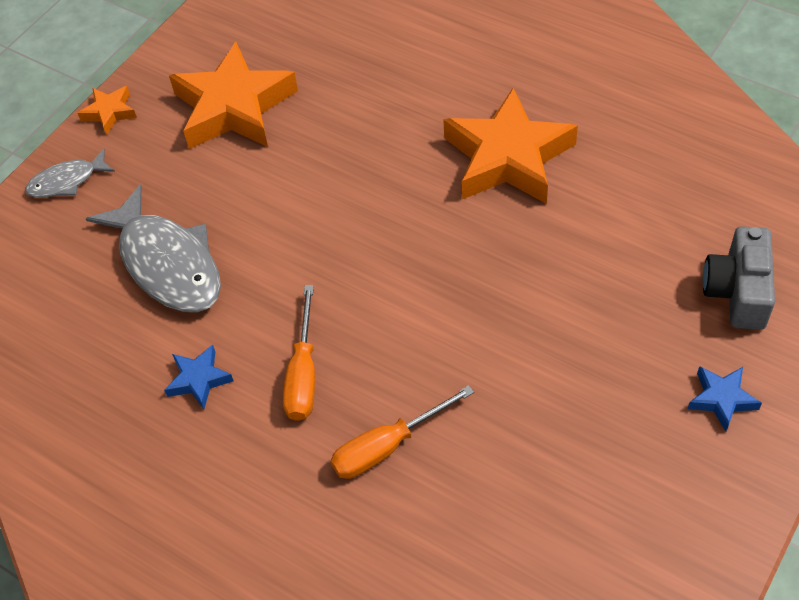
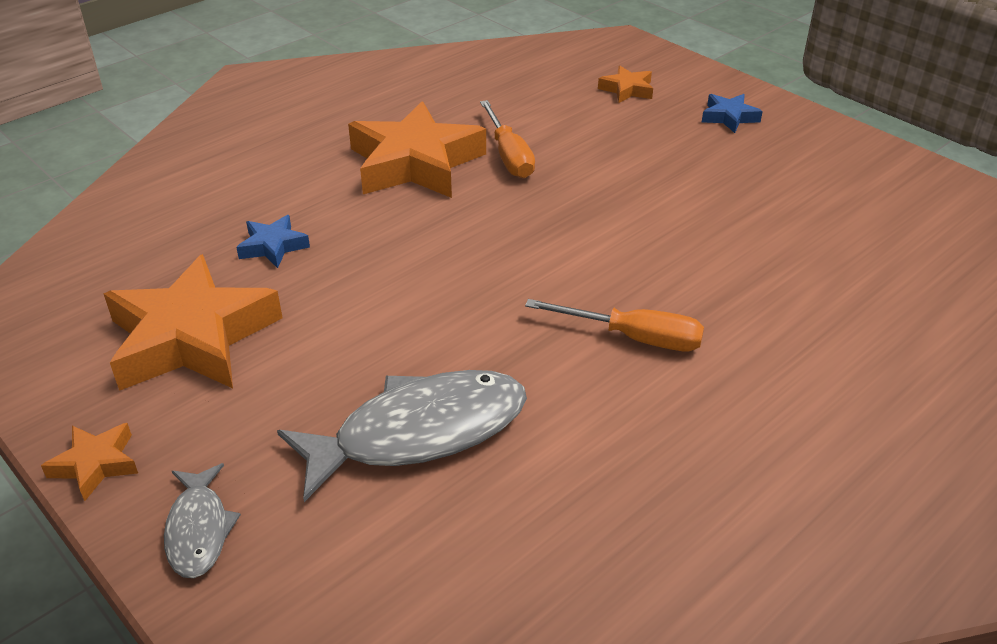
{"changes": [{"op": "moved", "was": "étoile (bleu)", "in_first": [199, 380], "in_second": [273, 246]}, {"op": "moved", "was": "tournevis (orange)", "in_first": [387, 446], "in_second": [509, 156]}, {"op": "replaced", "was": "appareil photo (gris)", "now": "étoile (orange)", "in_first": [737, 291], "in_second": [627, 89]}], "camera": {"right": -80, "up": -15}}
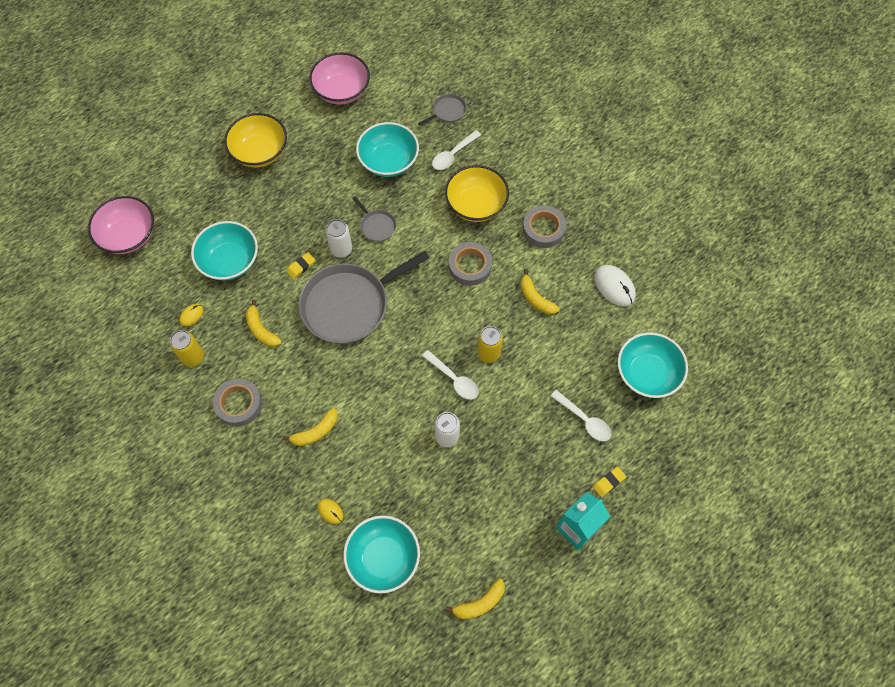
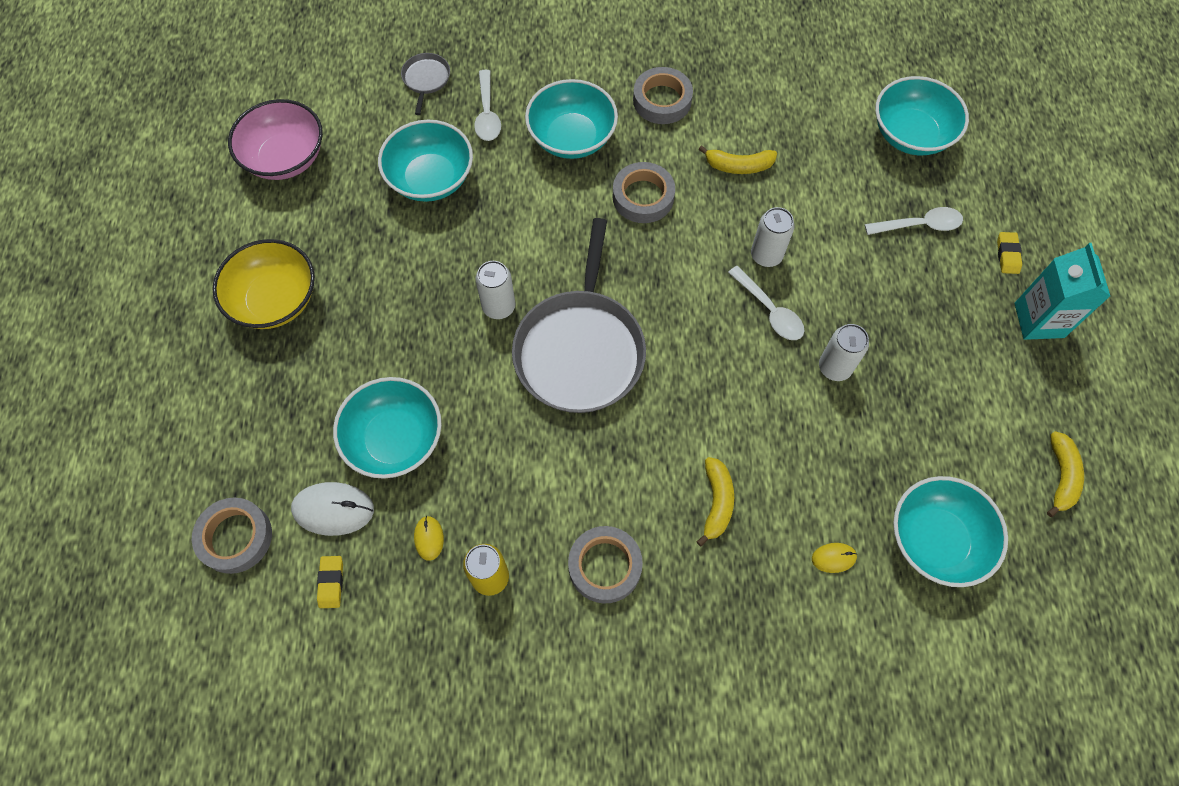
{"changes": [{"op": "replaced", "was": "bol (rose)", "now": "ruban adhésif (gris)", "in_first": [129, 235], "in_second": [235, 537]}, {"op": "moved", "was": "souris (blanc)", "in_first": [614, 286], "in_second": [333, 509]}, {"op": "moved", "was": "gomme (jaune)", "in_first": [301, 267], "in_second": [331, 582]}, {"op": "recoloured", "was": "bol (jaune)", "now": "bol (turquoise)", "in_first": [476, 204], "in_second": [572, 137]}, {"op": "turned", "was": "cuillère (blanc)", "in_first": [454, 379], "in_second": [770, 311], "clockwise": 60}, {"op": "recoloured", "was": "canette (jaune)", "now": "canette (blanc)", "in_first": [488, 353], "in_second": [766, 255]}, {"op": "removed", "was": "banane (jaune)", "in_first": [261, 329]}, {"op": "removed", "was": "poêle (gris)", "in_first": [377, 226]}], "camera": {"right": -50, "up": 0}}
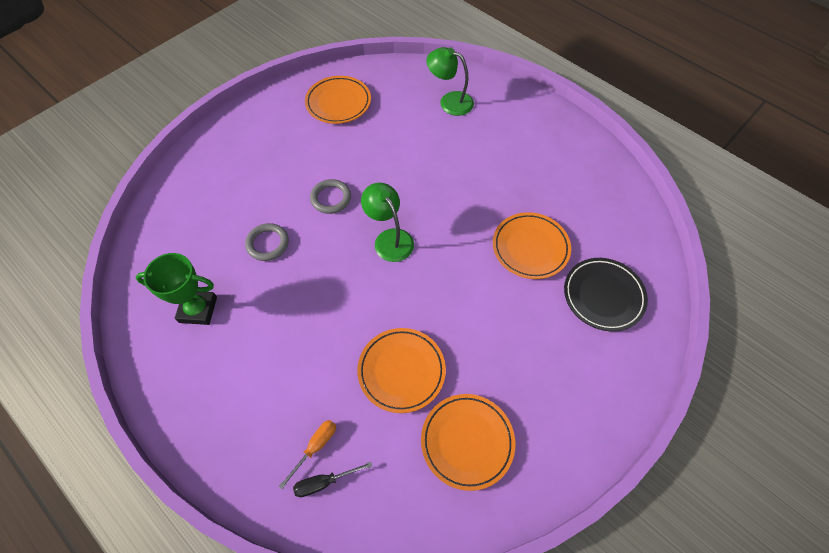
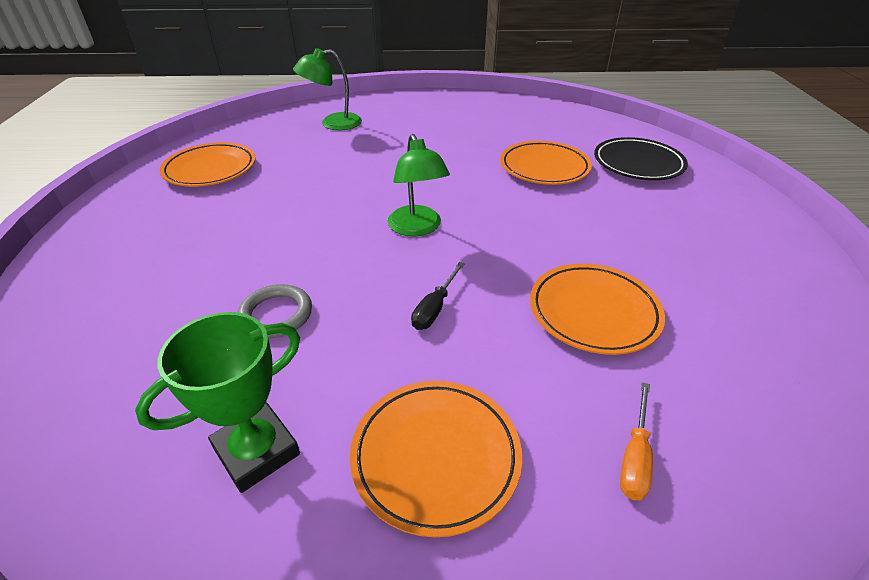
{"changes": [{"op": "moved", "was": "assiette (orange)", "in_first": [467, 441], "in_second": [436, 456]}, {"op": "turned", "was": "lampe (vert)", "in_first": [389, 238], "in_second": [417, 228], "clockwise": -120}, {"op": "moved", "was": "tournevis (noir)", "in_first": [324, 482], "in_second": [435, 308]}, {"op": "turned", "was": "tournevis (orange)", "in_first": [315, 447], "in_second": [635, 457], "clockwise": -150}, {"op": "removed", "was": "anneau (gris)", "in_first": [331, 198]}], "camera": {"right": -45, "up": -20}}
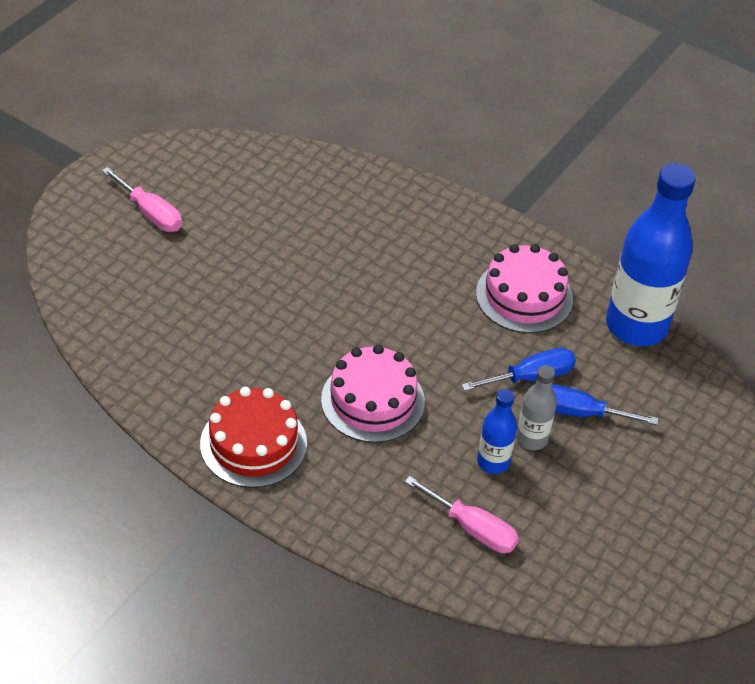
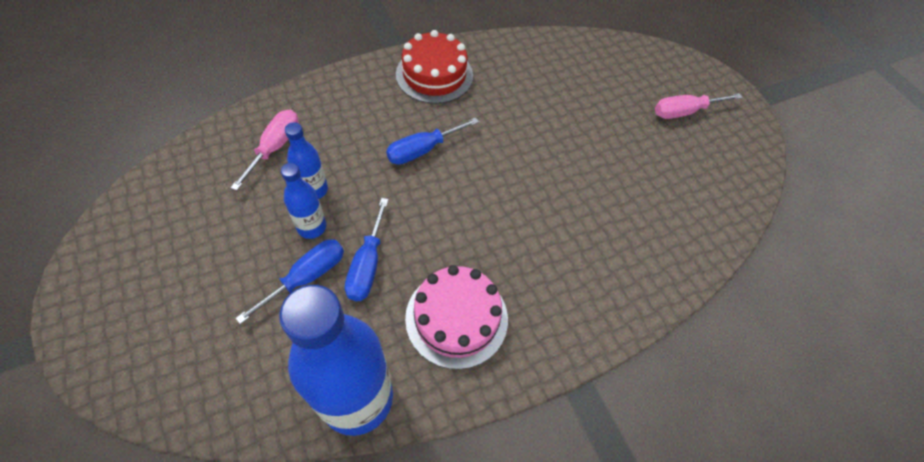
{"changes": [{"op": "turned", "was": "tournevis (rose)", "in_first": [472, 529], "in_second": [275, 147], "clockwise": 135}, {"op": "recoloured", "was": "bouteille (gris)", "now": "bouteille (bleu)", "in_first": [532, 439], "in_second": [312, 227]}, {"op": "replaced", "was": "gâteau (rose)", "now": "tournevis (bleu)", "in_first": [372, 400], "in_second": [422, 150]}], "camera": {"right": 120, "up": 10}}
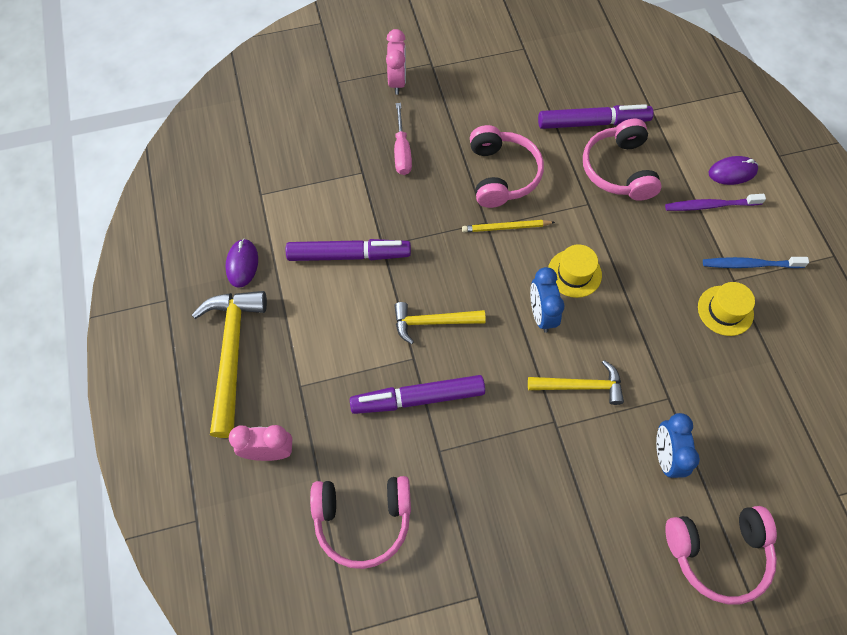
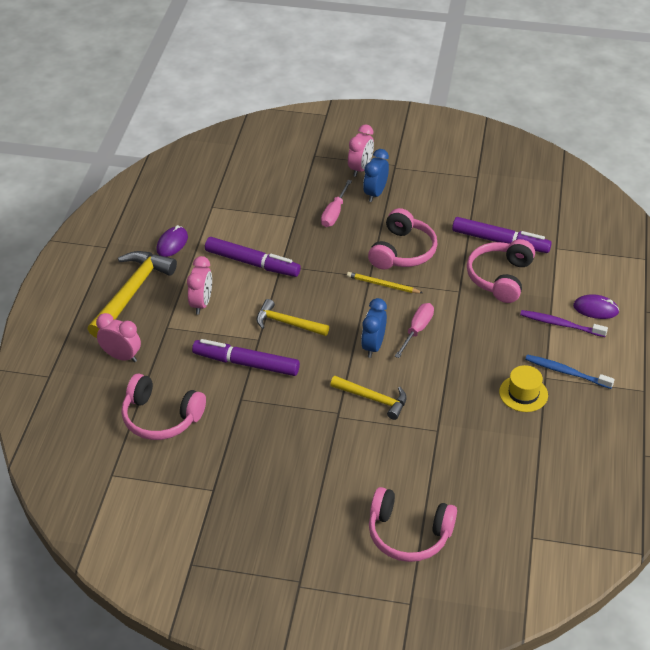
{"changes": [{"op": "added", "now": "réveil (rose)", "in_second": [201, 304]}, {"op": "moved", "was": "réveil (bleu)", "in_first": [665, 456], "in_second": [375, 193]}, {"op": "replaced", "was": "chapeau (jaune)", "now": "tournevis (rose)", "in_first": [574, 273], "in_second": [417, 330]}], "camera": {"right": 25, "up": -20}}
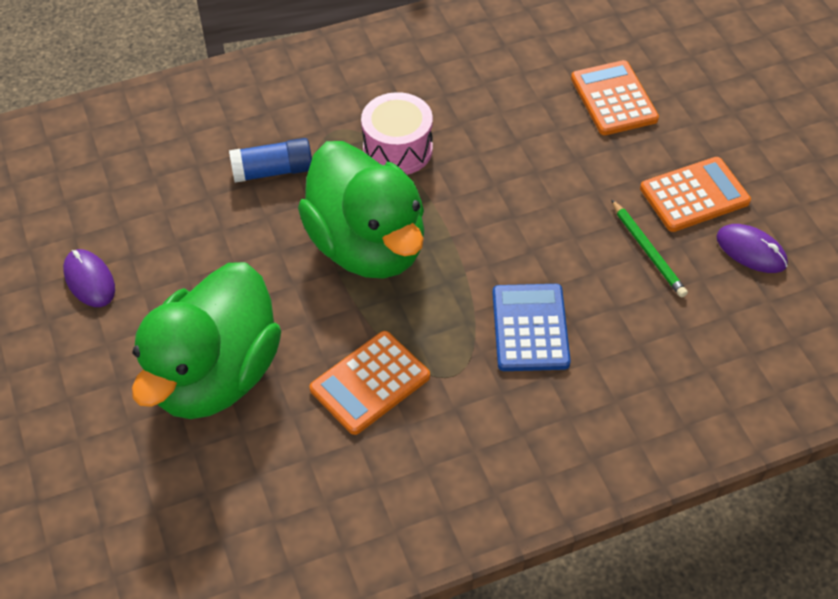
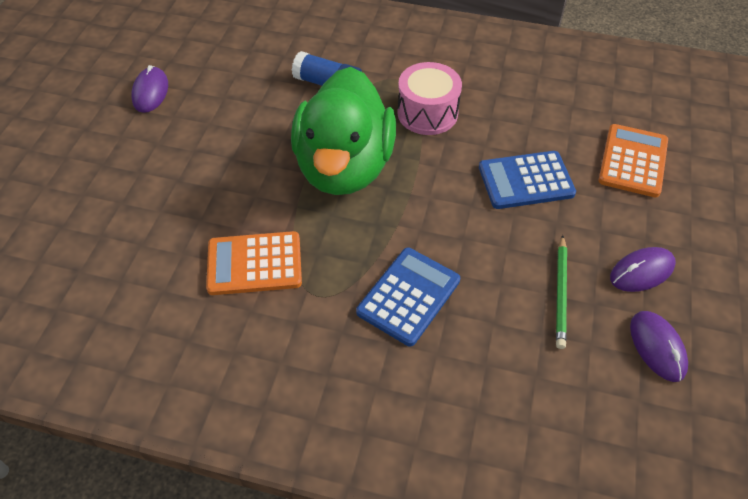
{"changes": [{"op": "added", "now": "calculatrice (bleu)", "in_second": [526, 181]}, {"op": "replaced", "was": "calculatrice (orange)", "now": "souris (violet)", "in_first": [694, 195], "in_second": [641, 271]}, {"op": "removed", "was": "canard (vert)", "in_first": [215, 375]}], "camera": {"right": 35, "up": 0}}
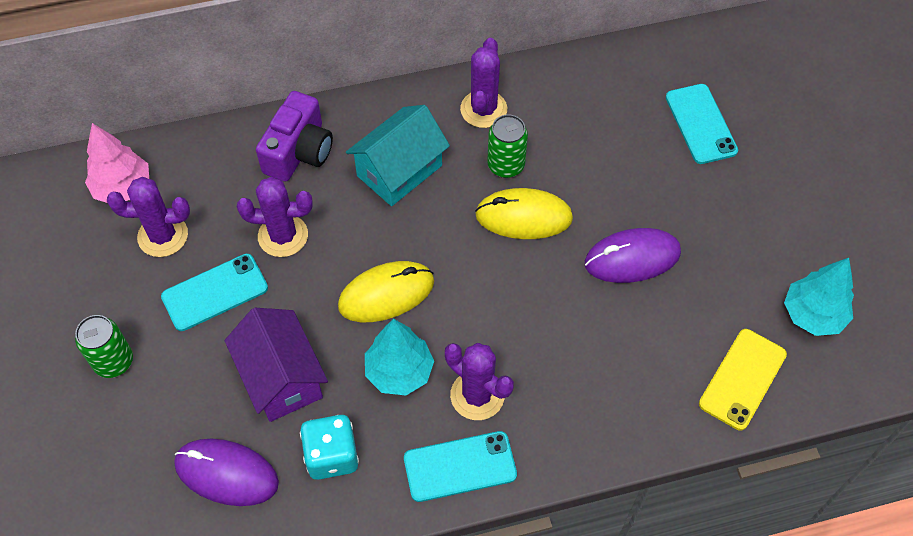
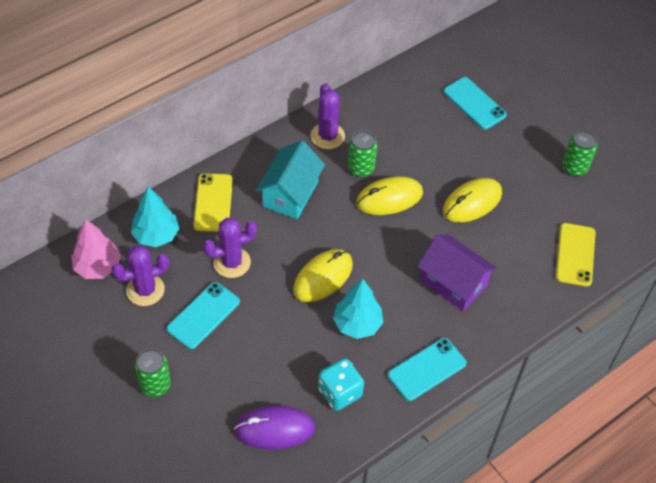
{"changes": [{"op": "moved", "was": "arbre (turquoise)", "in_first": [813, 315], "in_second": [156, 235]}, {"op": "replaced", "was": "appareil photo (violet)", "now": "téléphone (jaune)", "in_first": [299, 151], "in_second": [213, 203]}, {"op": "moved", "was": "maison (violet)", "in_first": [281, 378], "in_second": [453, 283]}, {"op": "recoloured", "was": "souris (violet)", "now": "souris (jaune)", "in_first": [632, 258], "in_second": [472, 202]}, {"op": "added", "now": "canette (vert)", "in_second": [574, 168]}, {"op": "removed", "was": "cactus (violet)", "in_first": [477, 395]}], "camera": {"right": -25, "up": -5}}
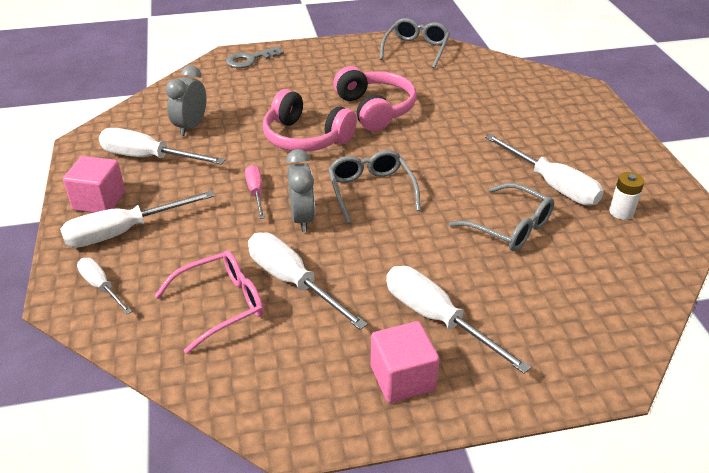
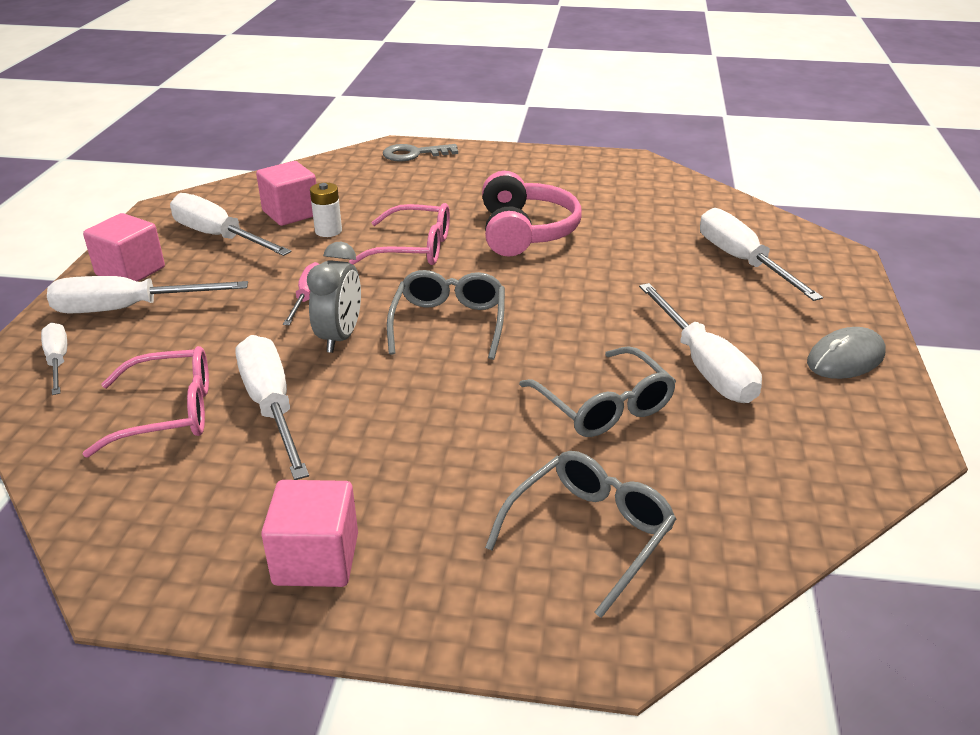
{"changes": [{"op": "replaced", "was": "réveil (gris)", "now": "cube (rose)", "in_first": [191, 127], "in_second": [291, 213]}, {"op": "moved", "was": "pile (blanc)", "in_first": [621, 212], "in_second": [328, 231]}, {"op": "replaced", "was": "casque audio (rose)", "now": "lunettes (rose)", "in_first": [305, 138], "in_second": [414, 248]}, {"op": "moved", "was": "lunettes (gris)", "in_first": [416, 49], "in_second": [589, 534]}, {"op": "moved", "was": "tournevis (blanc)", "in_first": [436, 318], "in_second": [742, 261]}, {"op": "added", "now": "souris (gris)", "in_second": [845, 358]}], "camera": {"right": 20, "up": -5}}
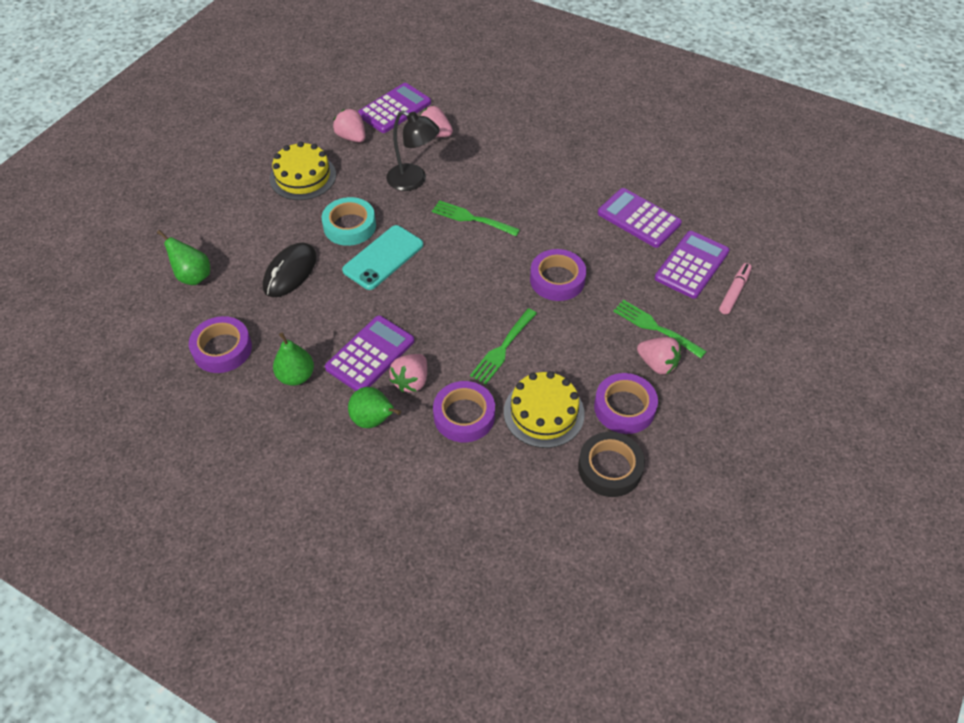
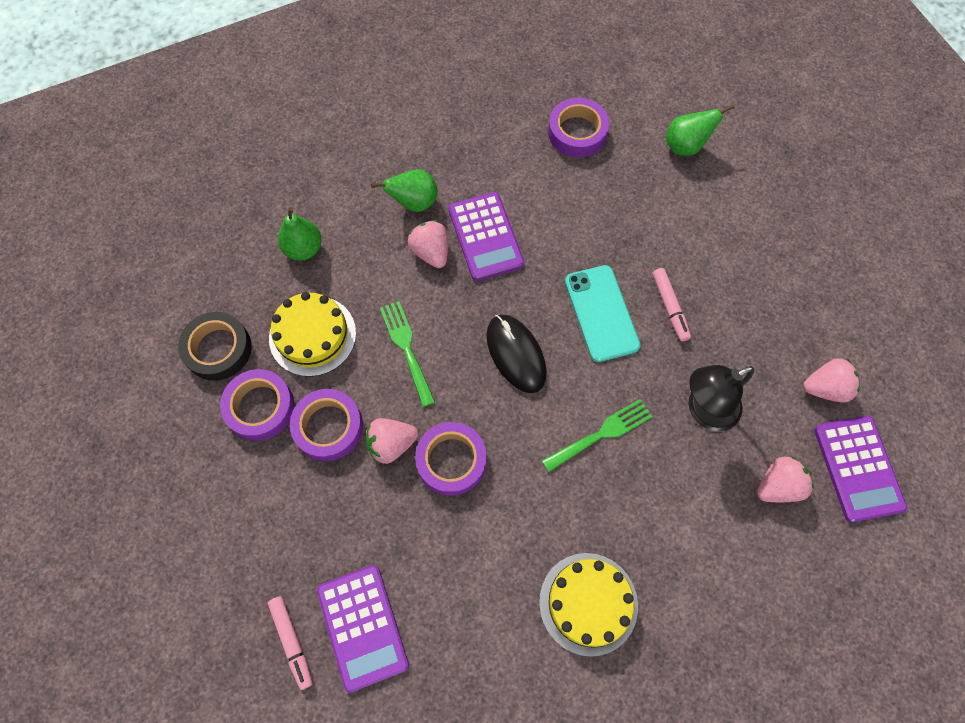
{"changes": [{"op": "moved", "was": "poire (vert)", "in_first": [296, 376], "in_second": [304, 249]}, {"op": "moved", "was": "ruban adhésif (violet)", "in_first": [464, 416], "in_second": [328, 427]}, {"op": "moved", "was": "fraise (rose)", "in_first": [657, 364], "in_second": [391, 444]}, {"op": "moved", "was": "souris (noir)", "in_first": [290, 272], "in_second": [516, 354]}, {"op": "moved", "was": "gâteau (jaune)", "in_first": [303, 177], "in_second": [588, 603]}, {"op": "replaced", "was": "ruban adhésif (turquoise)", "now": "feutre (rose)", "in_first": [349, 226], "in_second": [669, 307]}, {"op": "removed", "was": "calculatrice (violet)", "in_first": [639, 218]}, {"op": "removed", "was": "fourchette (vert)", "in_first": [655, 327]}], "camera": {"right": 125, "up": 15}}
